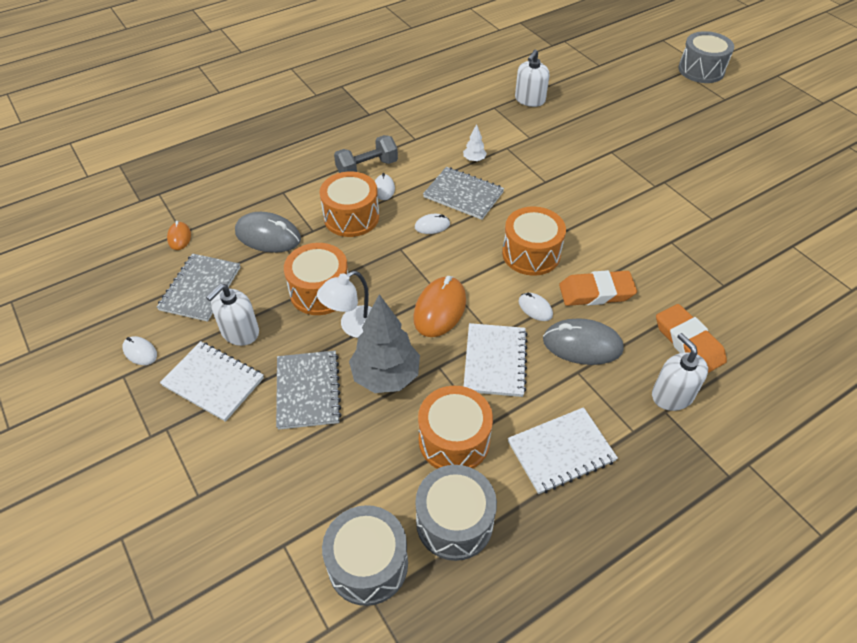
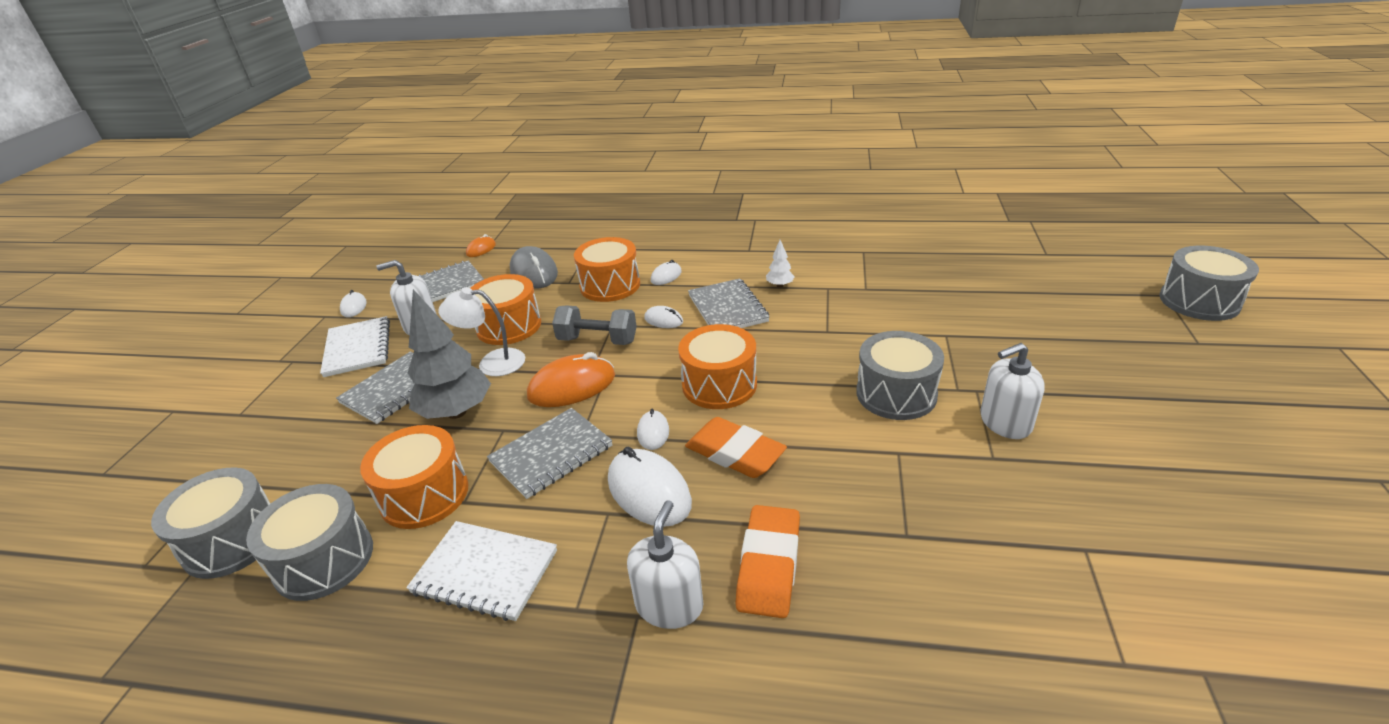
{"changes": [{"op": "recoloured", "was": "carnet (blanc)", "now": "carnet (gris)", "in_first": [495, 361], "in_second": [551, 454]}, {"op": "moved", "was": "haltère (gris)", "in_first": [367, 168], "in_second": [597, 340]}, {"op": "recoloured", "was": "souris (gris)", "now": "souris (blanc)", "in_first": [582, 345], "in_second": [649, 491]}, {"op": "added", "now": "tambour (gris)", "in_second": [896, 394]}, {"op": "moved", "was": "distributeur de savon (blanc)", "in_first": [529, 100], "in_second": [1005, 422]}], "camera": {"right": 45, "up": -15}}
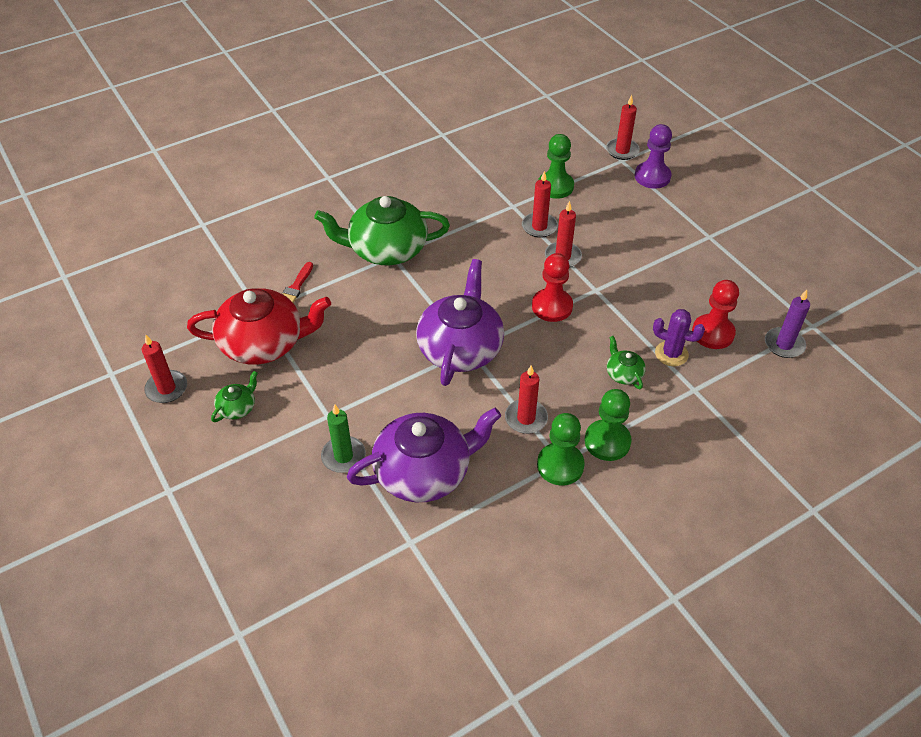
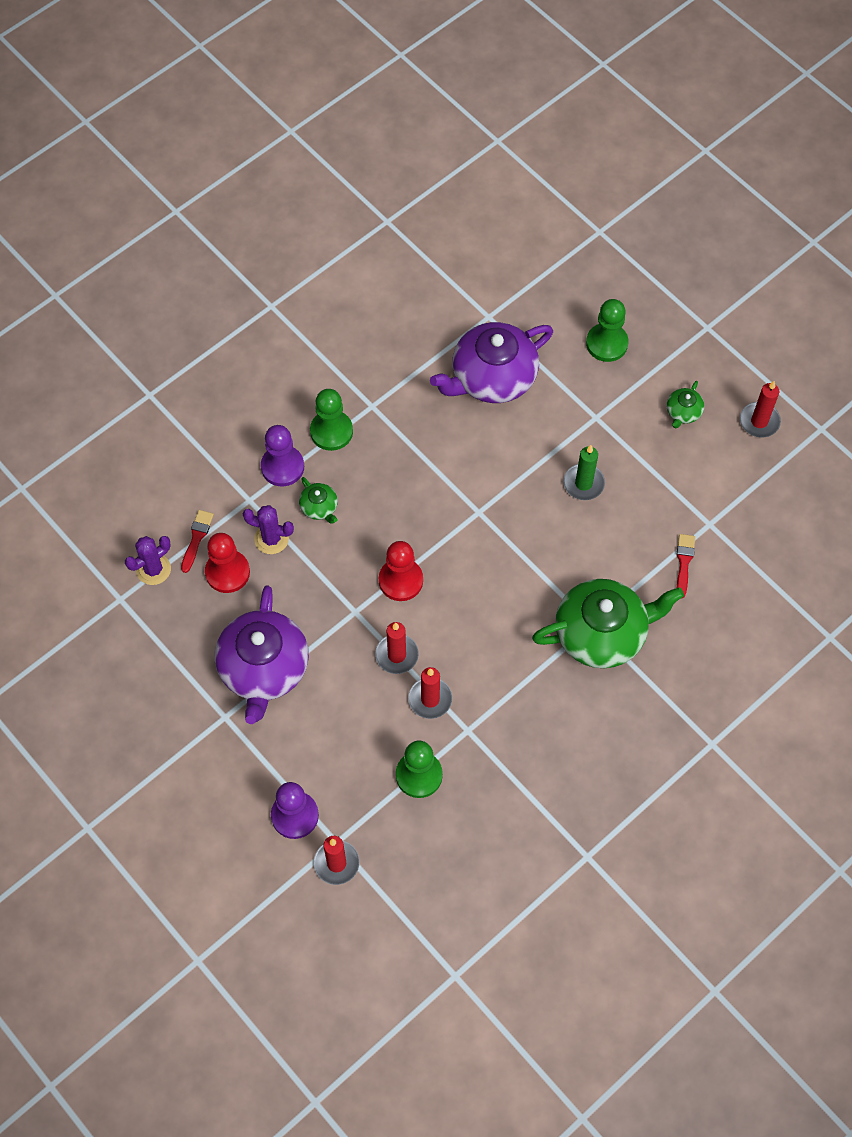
{"changes": [{"op": "replaced", "was": "bougie (violet)", "now": "cactus (violet)", "in_first": [784, 344], "in_second": [153, 569]}, {"op": "added", "now": "pinceau (rouge)", "in_second": [196, 538]}, {"op": "moved", "was": "théière (violet)", "in_first": [460, 348], "in_second": [263, 668]}, {"op": "added", "now": "pion (violet)", "in_second": [282, 467]}, {"op": "moved", "was": "bougie (vert)", "in_first": [343, 456], "in_second": [583, 483]}, {"op": "moved", "was": "pion (vert)", "in_first": [560, 465], "in_second": [607, 343]}, {"op": "removed", "was": "théière (rouge)", "in_first": [264, 343]}, {"op": "removed", "was": "bougie (rouge)", "in_first": [526, 418]}], "camera": {"right": 170, "up": 15}}
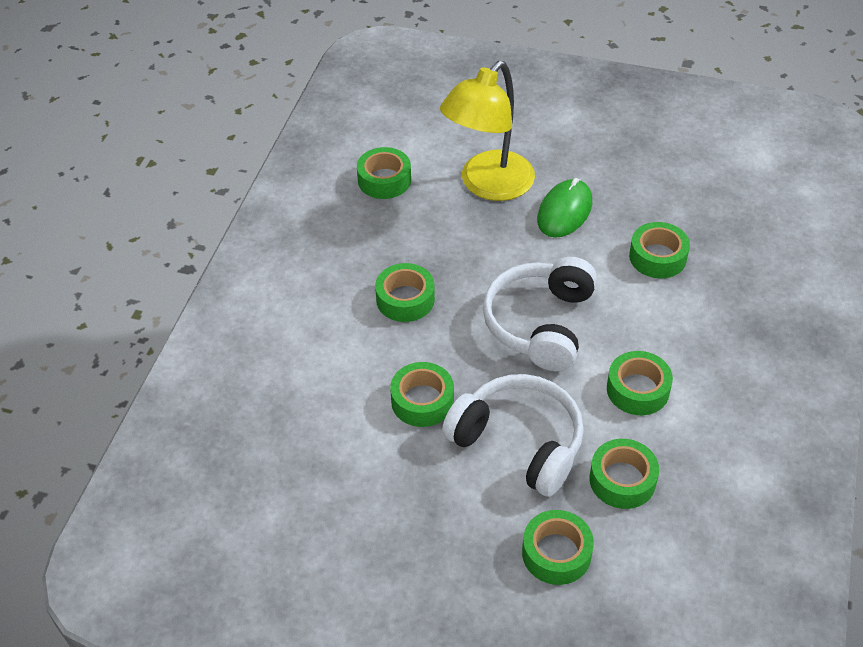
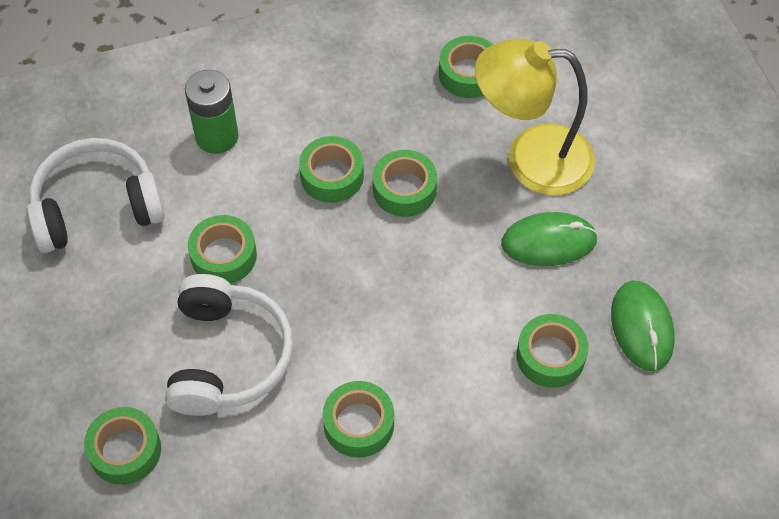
{"changes": [{"op": "moved", "was": "casque audio (blanc)", "in_first": [540, 324], "in_second": [97, 207]}, {"op": "added", "now": "pile (vert)", "in_second": [217, 136]}, {"op": "moved", "was": "ruban adhésif (vert)", "in_first": [622, 480], "in_second": [404, 189]}, {"op": "added", "now": "souris (vert)", "in_second": [642, 327]}], "camera": {"right": 55, "up": 10}}
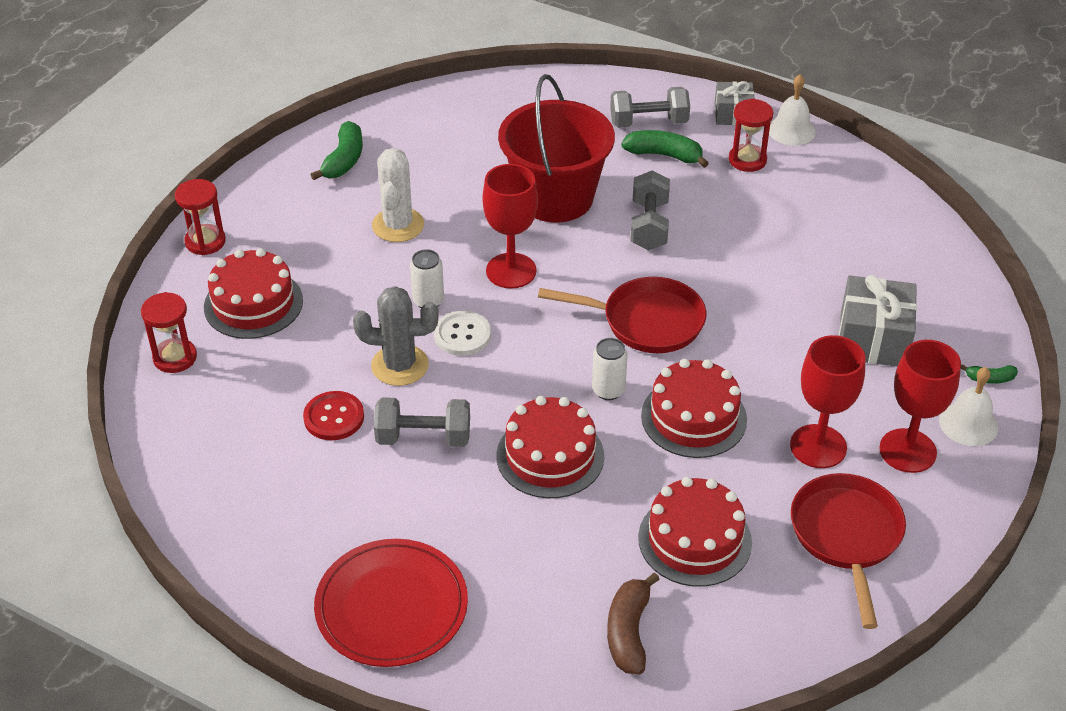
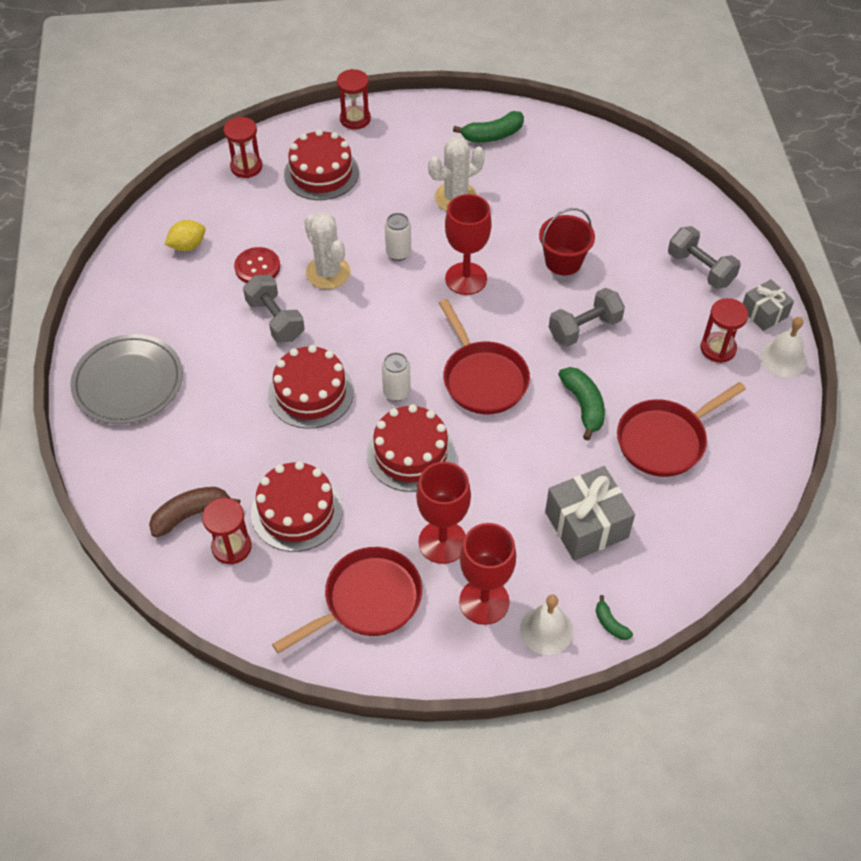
{"changes": [{"op": "recoloured", "was": "assiette (rouge)", "now": "assiette (gris)", "in_first": [391, 606], "in_second": [128, 382]}, {"op": "added", "now": "citron (jaune)", "in_second": [188, 246]}, {"op": "added", "now": "sablier (rouge)", "in_second": [231, 547]}, {"op": "recoloured", "was": "cactus (gris)", "now": "cactus (blanc)", "in_first": [400, 365], "in_second": [328, 272]}, {"op": "resized", "was": "seau (rouge)", "in_first": [555, 197], "in_second": [563, 261], "ratio": 0.56}, {"op": "moved", "was": "banane (vert)", "in_first": [664, 155], "in_second": [583, 406]}, {"op": "added", "now": "poêle (rouge)", "in_second": [665, 440]}, {"op": "removed", "was": "bouton (blanc)", "in_first": [462, 335]}], "camera": {"right": 55, "up": 10}}
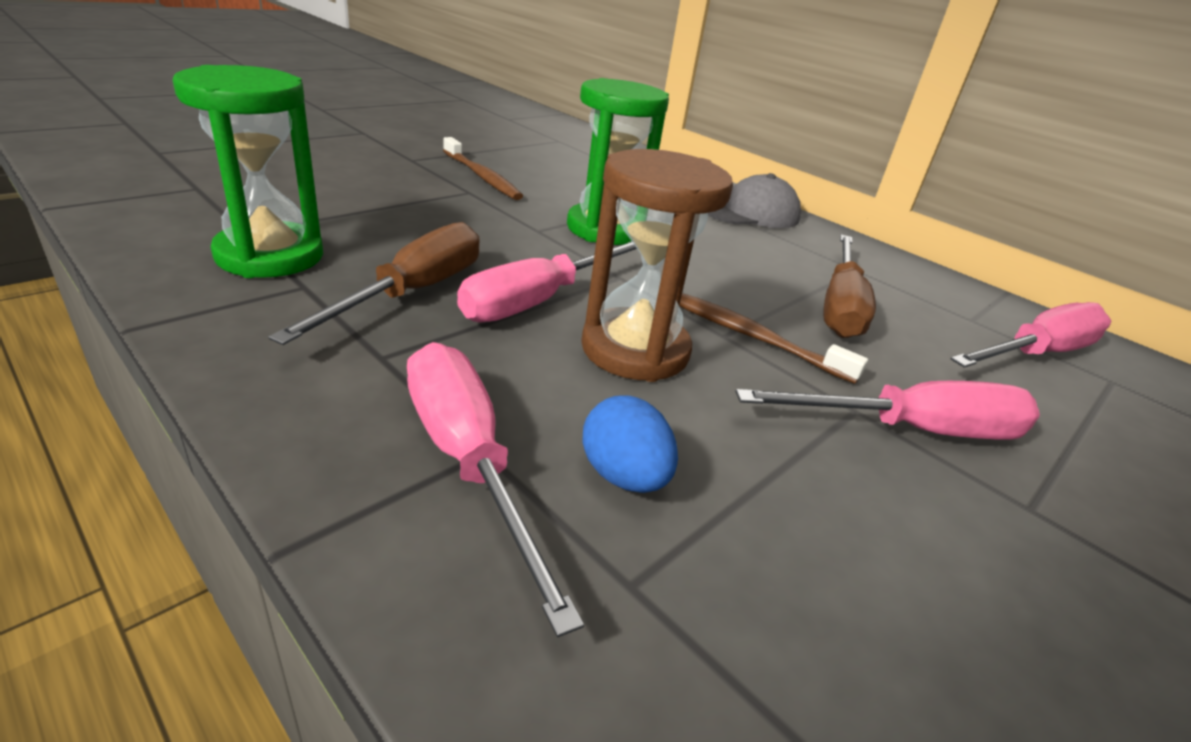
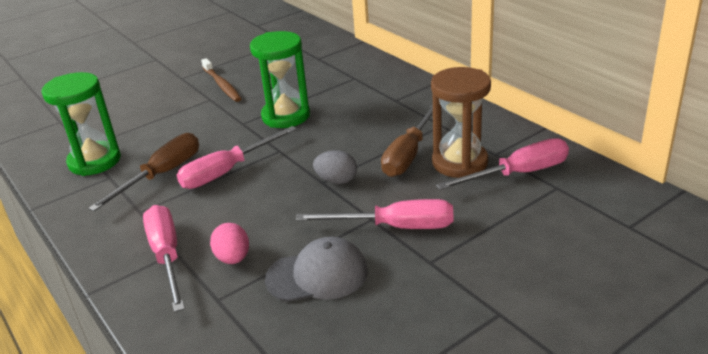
{"changes": [{"op": "recoloured", "was": "œuf (bleu)", "now": "œuf (rose)", "in_first": [623, 476], "in_second": [233, 258]}, {"op": "moved", "was": "casquette (gris)", "in_first": [749, 212], "in_second": [317, 275]}, {"op": "replaced", "was": "brosse à dents (marron)", "now": "œuf (gris)", "in_first": [748, 335], "in_second": [337, 180]}, {"op": "moved", "was": "sablier (marron)", "in_first": [635, 350], "in_second": [459, 163]}], "camera": {"right": 15, "up": 0}}
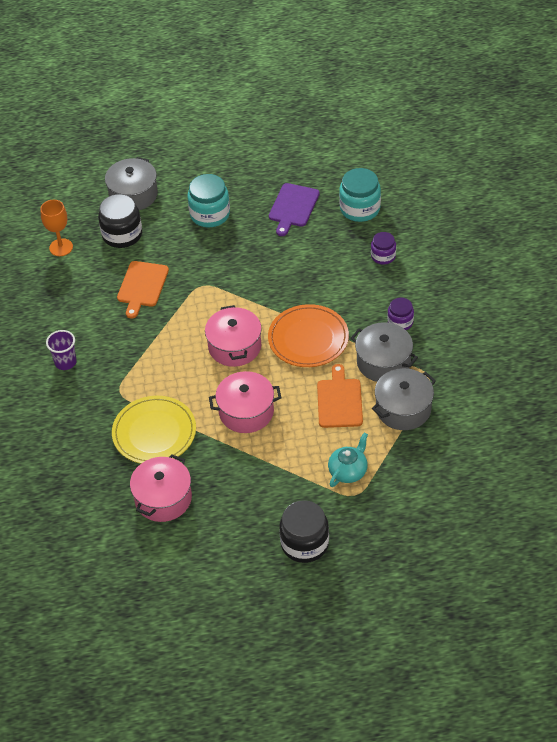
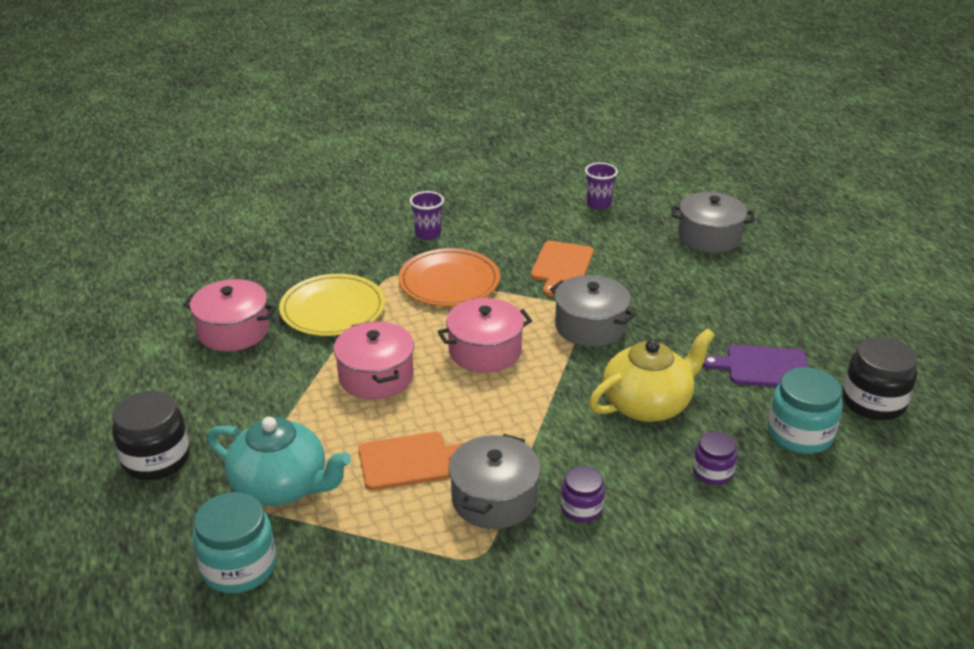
{"changes": [{"op": "moved", "was": "bocal (turquoise)", "in_first": [210, 214], "in_second": [239, 567]}, {"op": "resized", "was": "théière (turquoise)", "in_first": [348, 471], "in_second": [281, 486], "ratio": 1.68}, {"op": "moved", "was": "assiette (orange)", "in_first": [308, 339], "in_second": [449, 282]}, {"op": "turned", "was": "planche à découper (orange)", "in_first": [142, 286], "in_second": [561, 266], "clockwise": -75}, {"op": "moved", "was": "marmite (gris)", "in_first": [403, 409], "in_second": [590, 326]}, {"op": "replaced", "was": "verre à pied (orange)", "now": "gobelet (violet)", "in_first": [61, 247], "in_second": [599, 204]}, {"op": "added", "now": "théière (jaune)", "in_second": [647, 404]}, {"op": "moved", "was": "bocal (noir)", "in_first": [122, 234], "in_second": [873, 402]}], "camera": {"right": 75, "up": -15}}
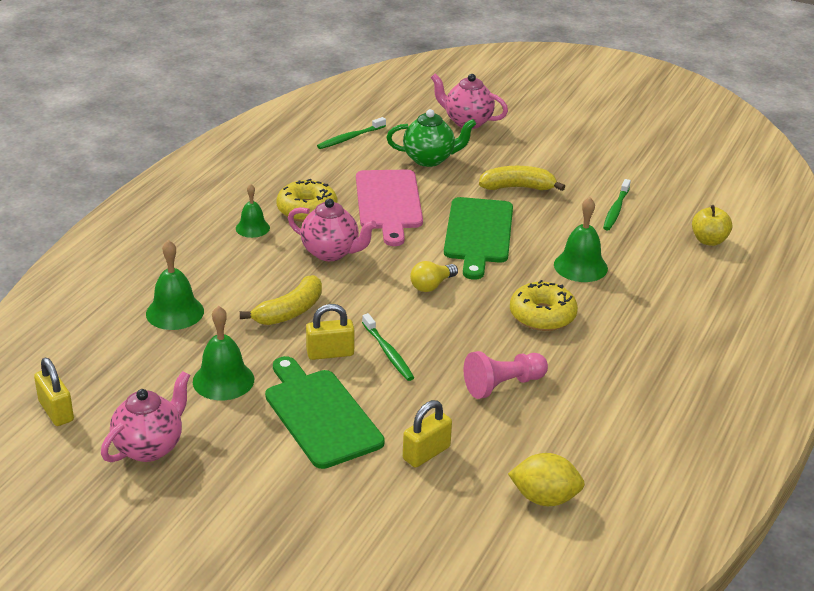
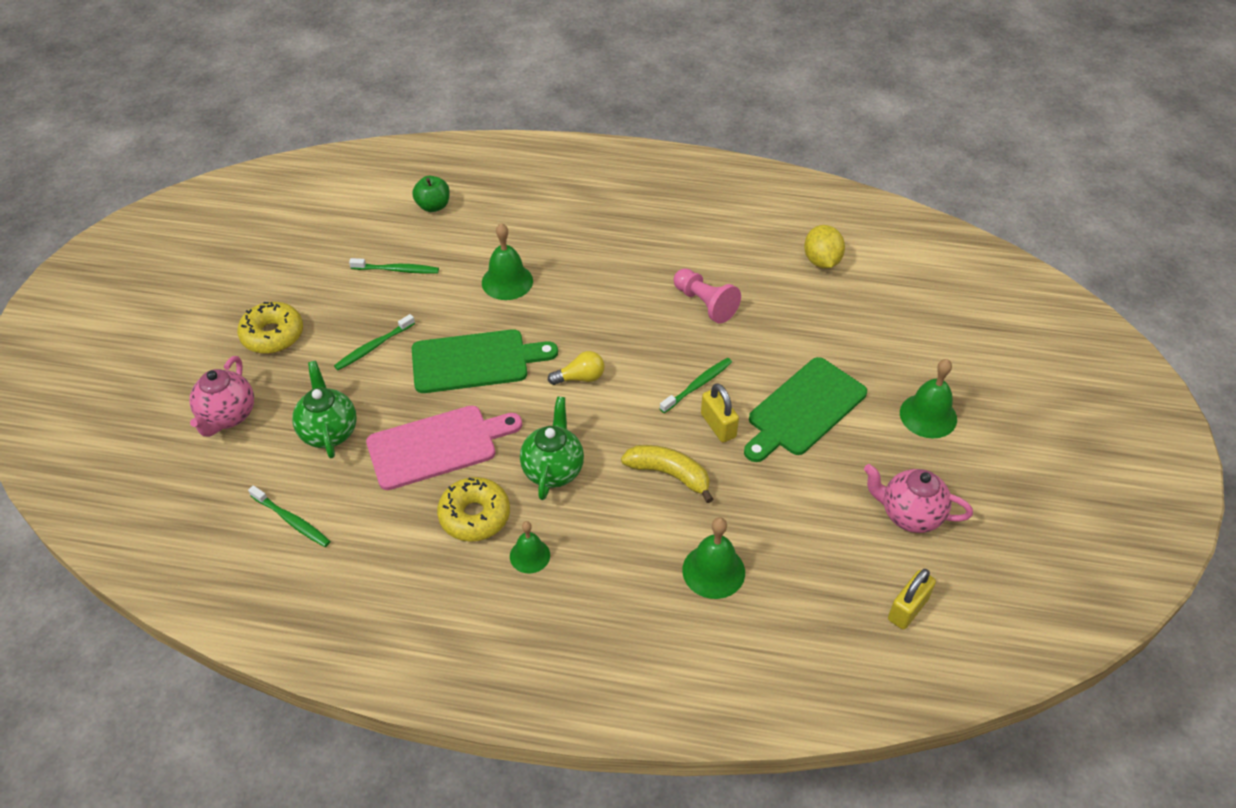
{"changes": [{"op": "moved", "was": "beignet (jaune)", "in_first": [542, 315], "in_second": [272, 335]}, {"op": "replaced", "was": "banane (jaune)", "now": "brosse à dents (vert)", "in_first": [517, 187], "in_second": [373, 347]}, {"op": "recoloured", "was": "pomme (jaune)", "now": "pomme (vert)", "in_first": [709, 240], "in_second": [433, 206]}, {"op": "recoloured", "was": "théière (rose)", "now": "théière (vert)", "in_first": [331, 252], "in_second": [553, 470]}, {"op": "turned", "was": "ampoule (jaune)", "in_first": [431, 285], "in_second": [580, 378], "clockwise": -45}, {"op": "moved", "was": "cloche (vert)", "in_first": [223, 380], "in_second": [928, 415]}, {"op": "removed", "was": "cadenas (jaune)", "in_first": [426, 453]}], "camera": {"right": -105, "up": 15}}
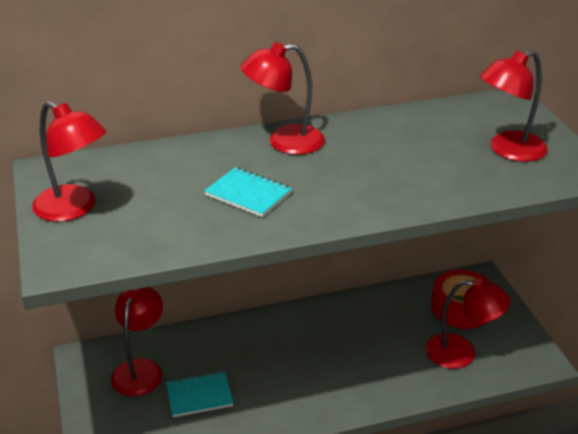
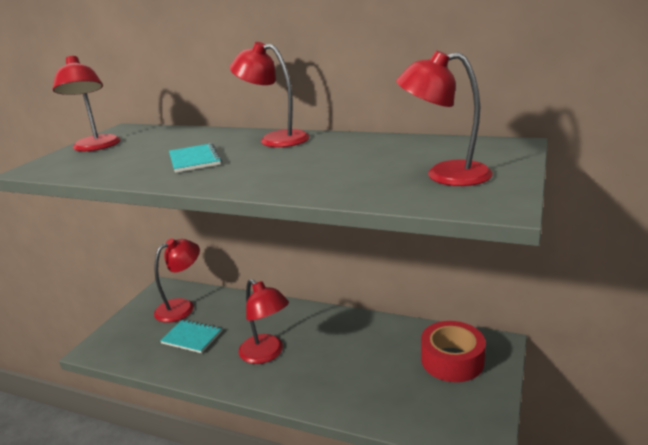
{"changes": [{"op": "moved", "was": "lampe (rouge)", "in_first": [461, 353], "in_second": [266, 354]}], "camera": {"right": 40, "up": -10}}
